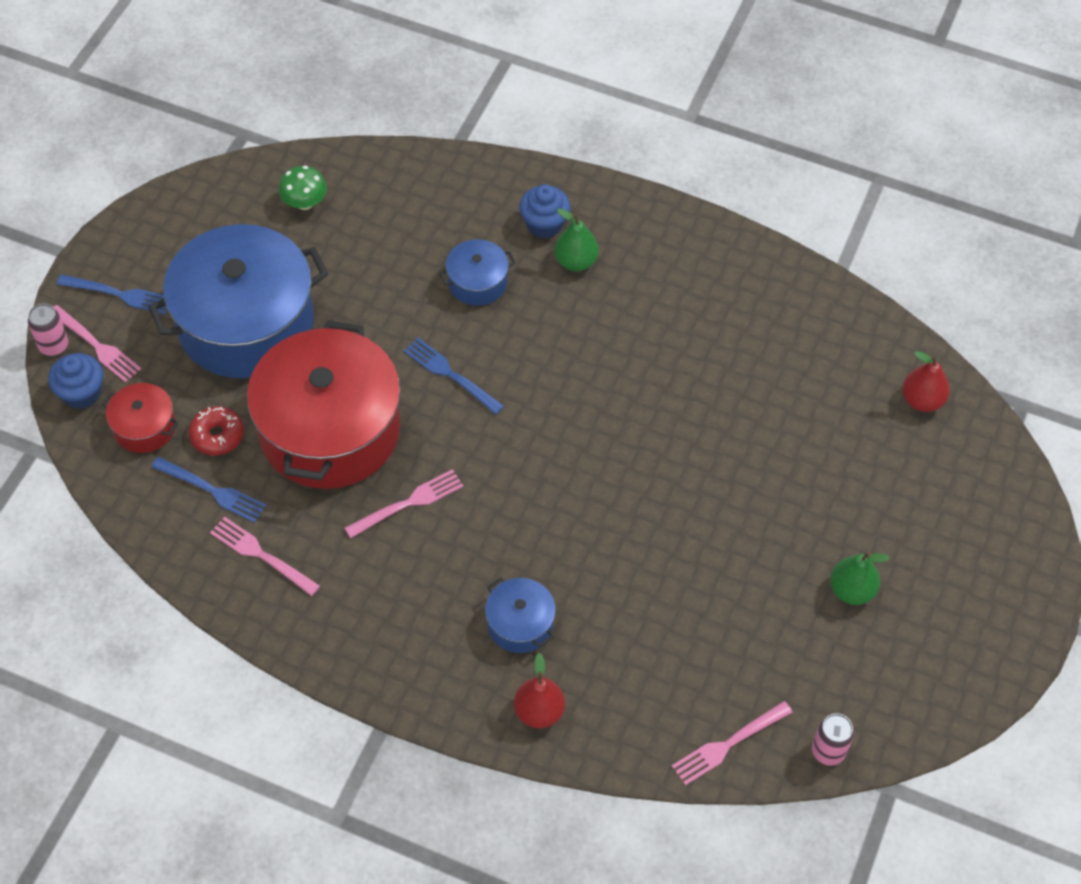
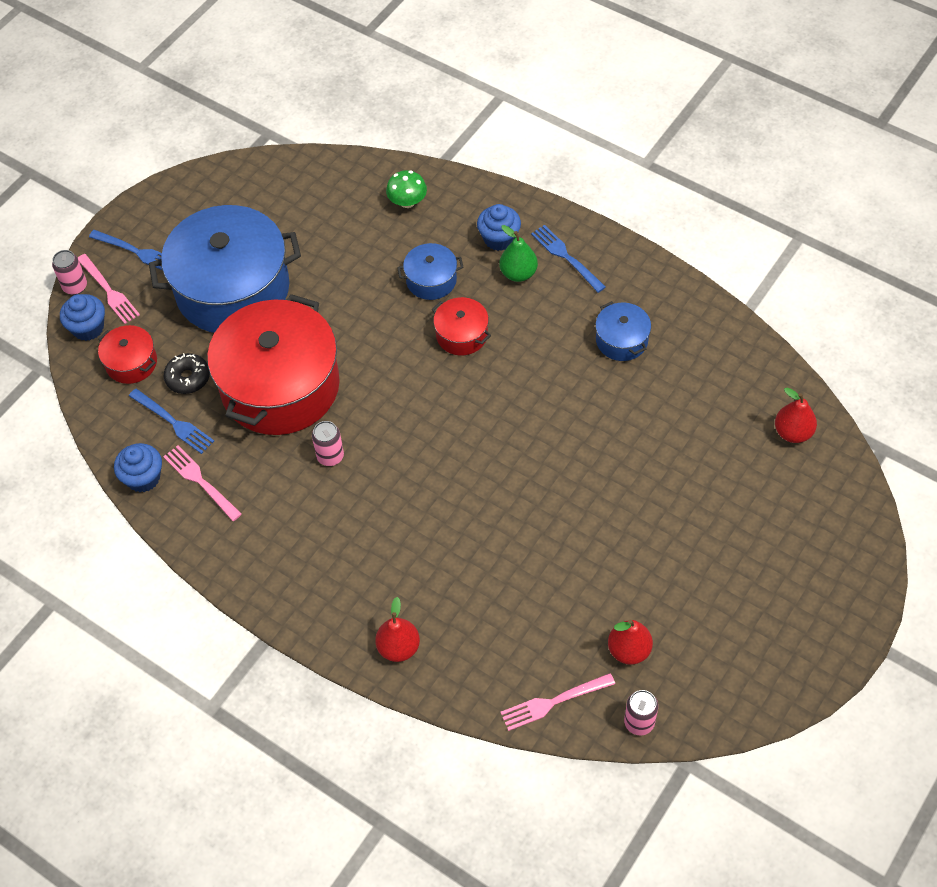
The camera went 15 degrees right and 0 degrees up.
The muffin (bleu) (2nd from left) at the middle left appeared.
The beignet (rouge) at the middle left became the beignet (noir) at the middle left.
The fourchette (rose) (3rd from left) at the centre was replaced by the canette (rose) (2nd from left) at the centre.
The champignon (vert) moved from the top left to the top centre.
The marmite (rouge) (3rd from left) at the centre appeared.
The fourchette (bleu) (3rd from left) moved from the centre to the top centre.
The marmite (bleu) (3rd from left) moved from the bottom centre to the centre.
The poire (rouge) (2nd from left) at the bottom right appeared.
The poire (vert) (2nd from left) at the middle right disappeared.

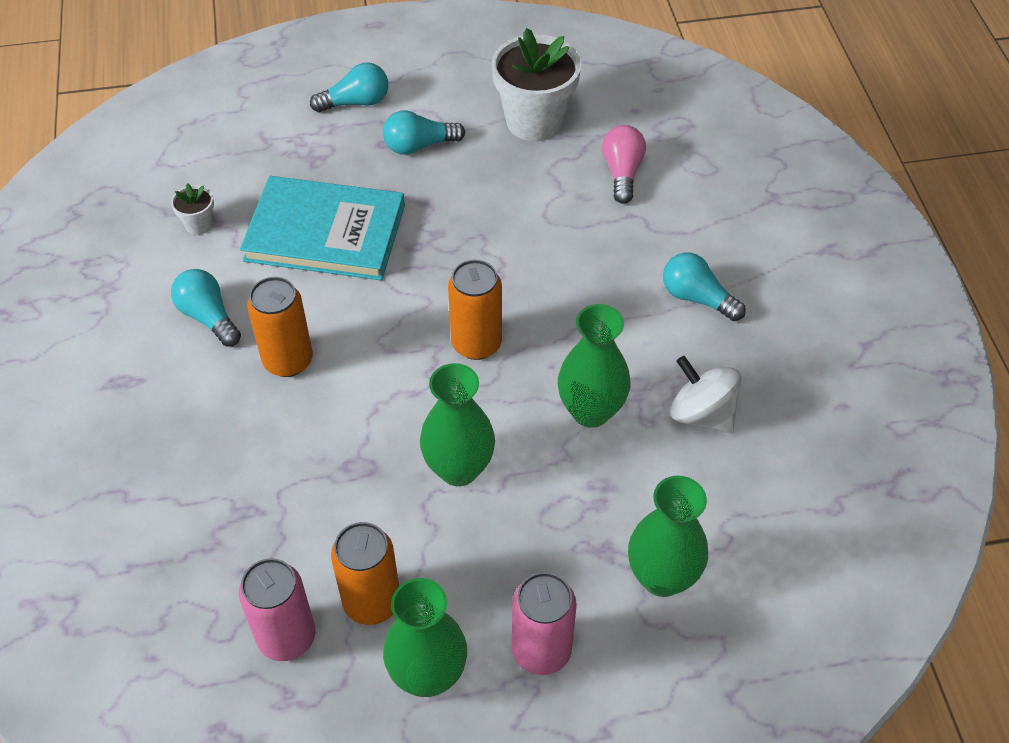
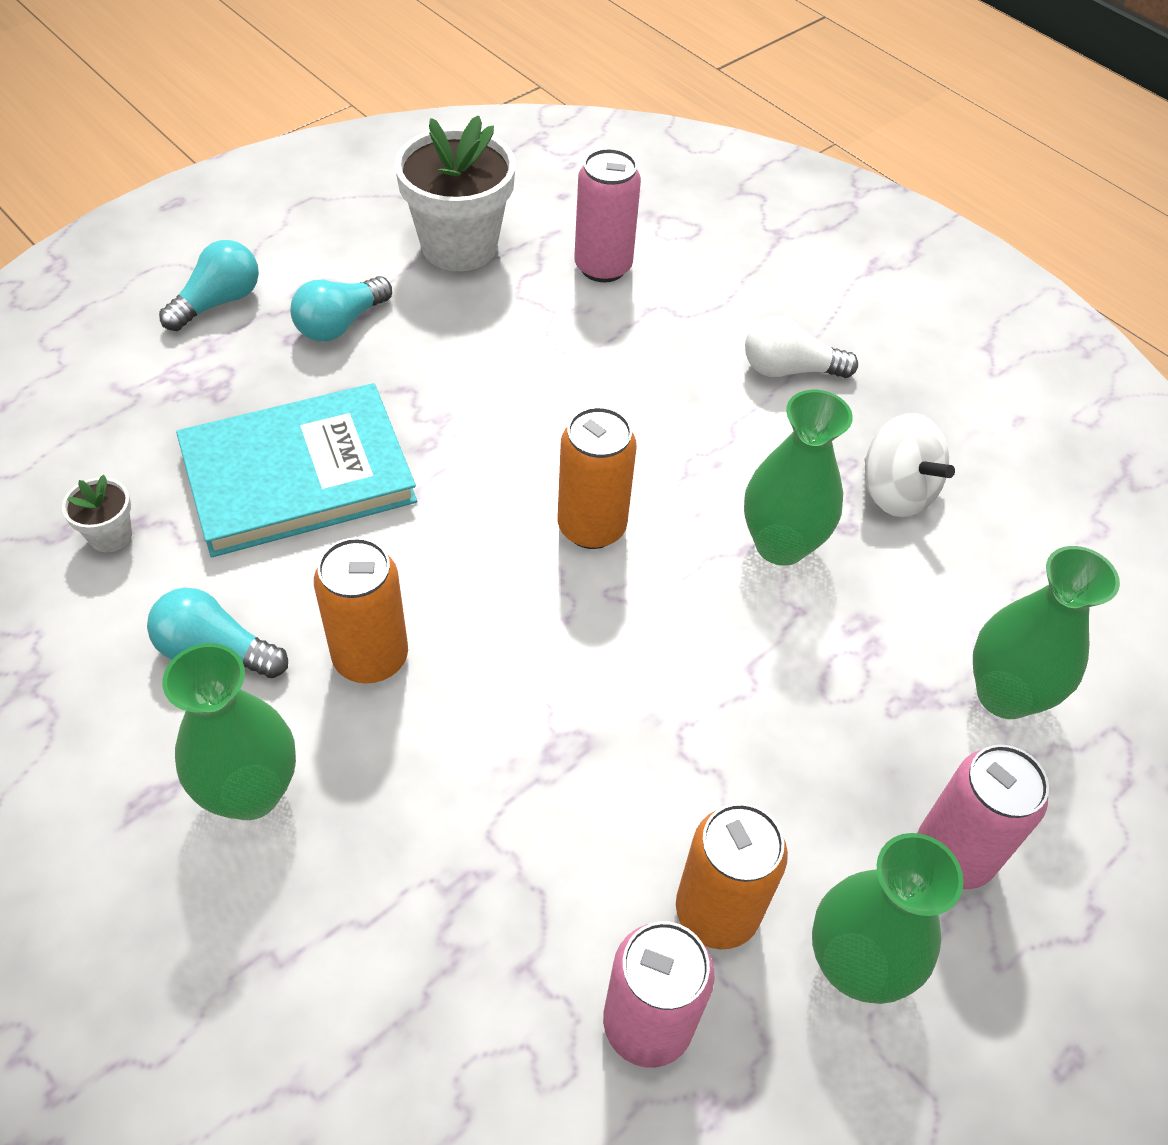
The camera went 35 degrees left and 0 degrees up.
The vase (vert) (2nd from left in the first image) moved from the centre to the middle left.
The ampoule (rose) at the top centre was replaced by the canette (rose) (1st from left) at the top centre.
The ampoule (turquoise) (4th from left) at the middle right became the ampoule (blanc) at the top right.
The toupie (blanc) at the middle right turned 135 degrees counterclockwise.

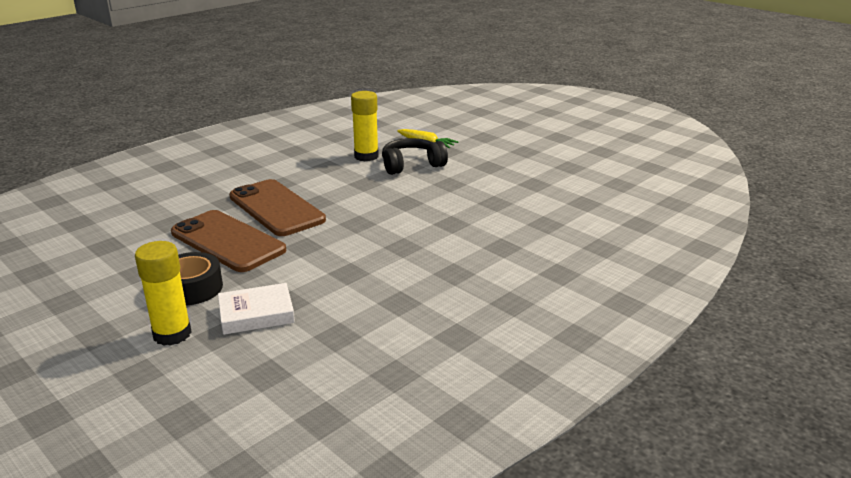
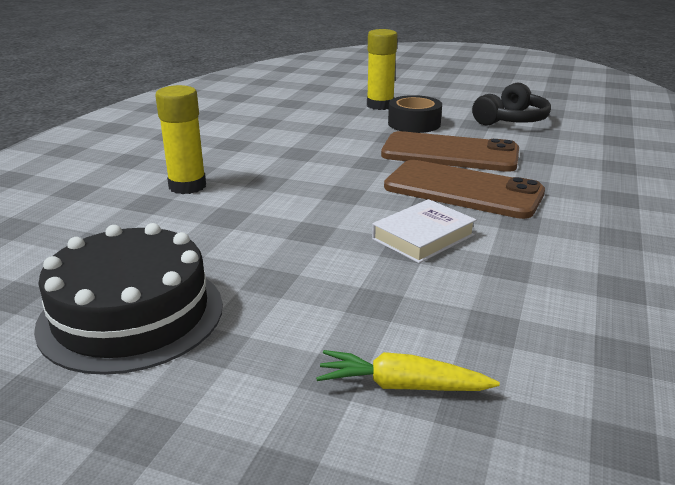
The camera went 155 degrees right and 0 degrees up.
The gâteau (noir) at the middle left appeared.
The bâton de colle (jaune) (2nd from left in the first image) moved from the top centre to the top left.
The livre (blanc) moved from the middle left to the centre.
The casque audio (noir) moved from the top centre to the top right.

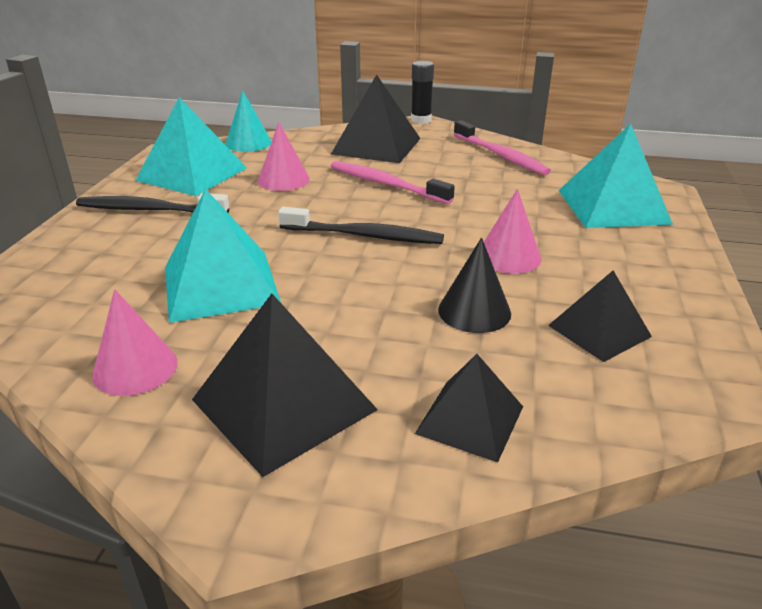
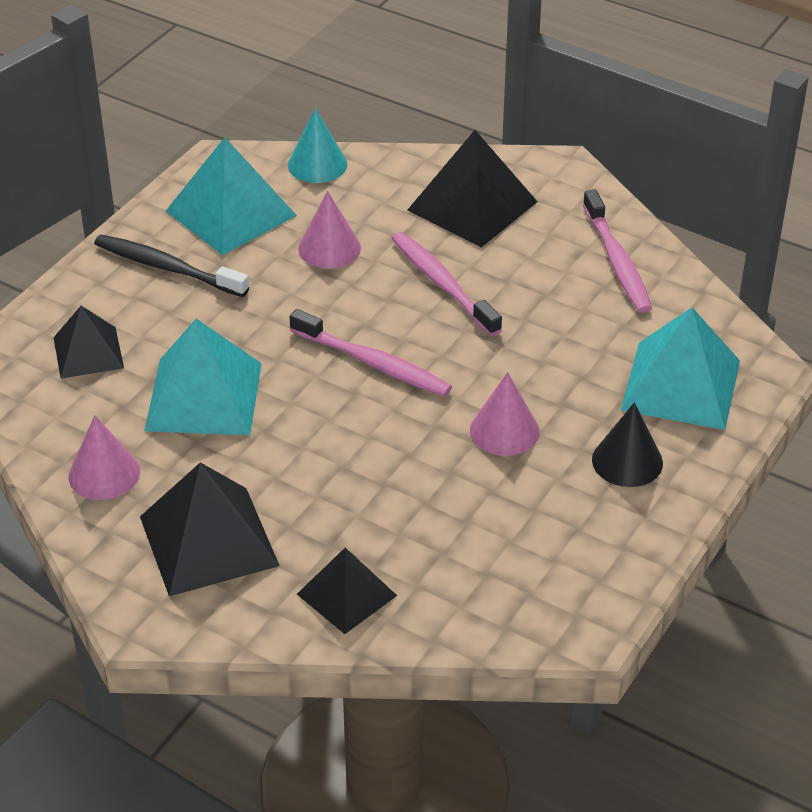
The camera went 20 degrees right and 10 degrees up.
The pyramide (noir) (4th from left in the first image) moved from the middle right to the middle left.
The brosse à dents (noir) (2nd from left) at the centre became the brosse à dents (rose) (1st from left) at the centre.
The cône (noir) moved from the centre to the middle right.
The bâton de colle (noir) at the top centre disappeared.

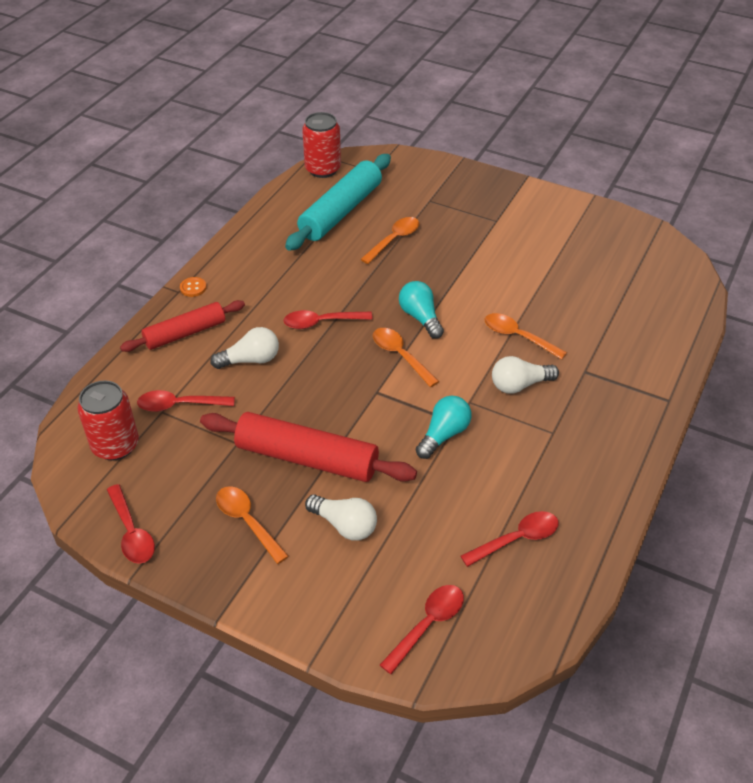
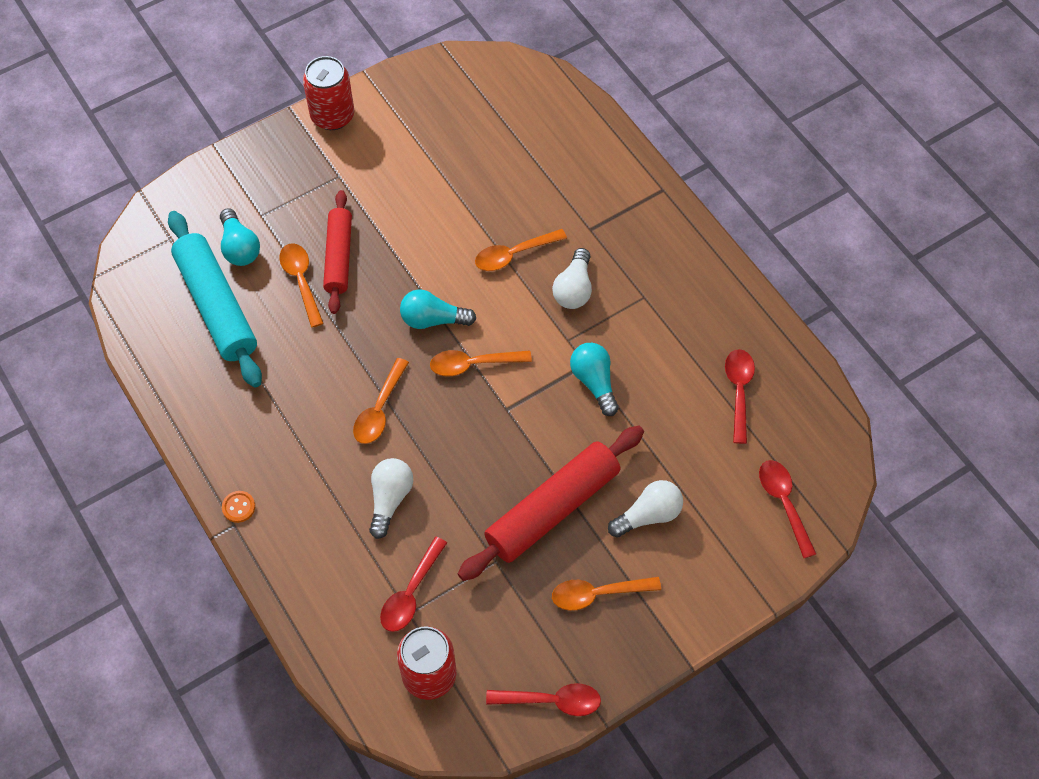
The camera went 60 degrees left and 15 degrees up.
The ampoule (turquoise) (1st from left) at the top left appeared.
The canette (rouge) (2nd from left in the first image) moved from the top centre to the top left.
The rouleau à pâtisserie (rouge) (1st from left) moved from the middle left to the top left.
The cuillère (rouge) (3rd from left) at the centre became the cuillère (orange) (2nd from left) at the centre.

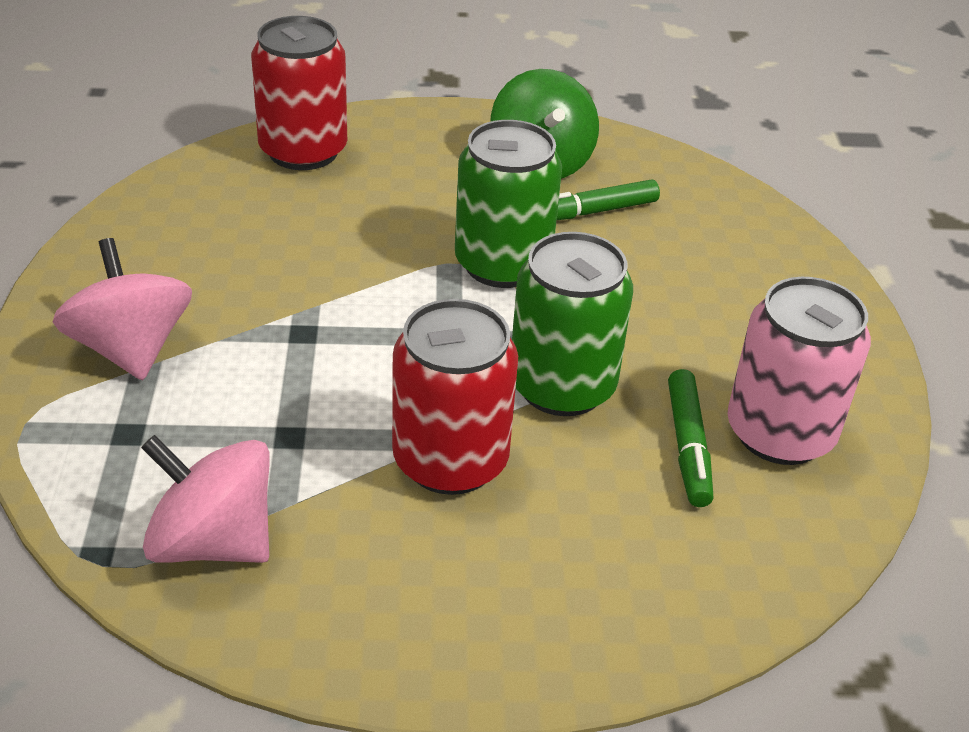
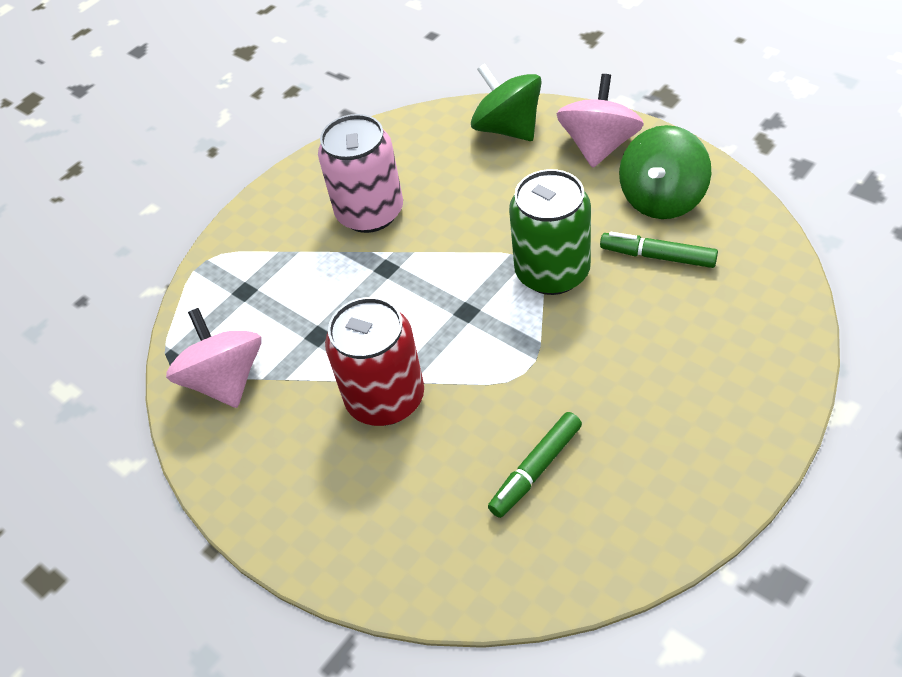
The camera went 50 degrees right and 10 degrees up.
The canette (rose) moved from the middle right to the top centre.
The canette (rouge) (1st from left) at the top left was replaced by the toupie (vert) (1st from left) at the top centre.
The toupie (rose) (1st from left in the first image) moved from the middle left to the top centre.
The canette (vert) (2nd from left) at the centre disappeared.

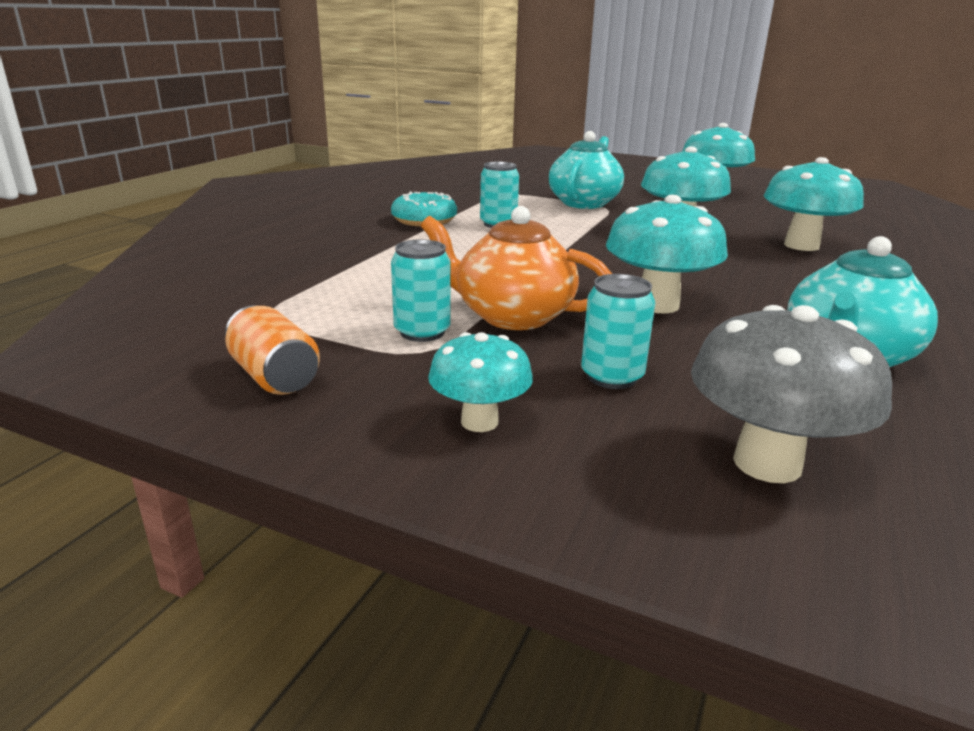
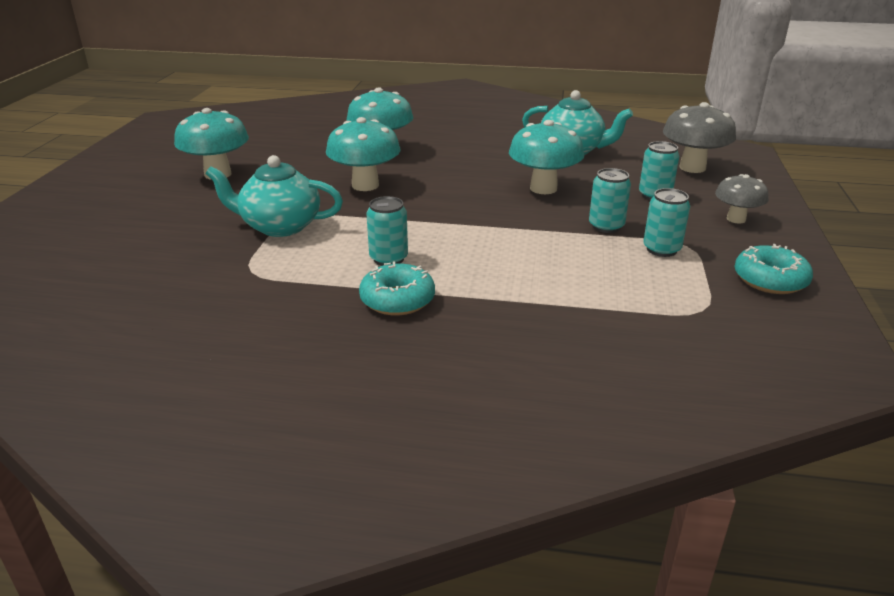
The camera went 105 degrees left and 5 degrees up.
The théière (orange) at the centre was replaced by the canette (turquoise) (2nd from left) at the middle right.
The champignon (turquoise) (1st from left) at the centre became the champignon (gris) (2nd from left) at the middle right.
The canette (orange) at the middle left was replaced by the beignet (turquoise) (2nd from left) at the middle right.

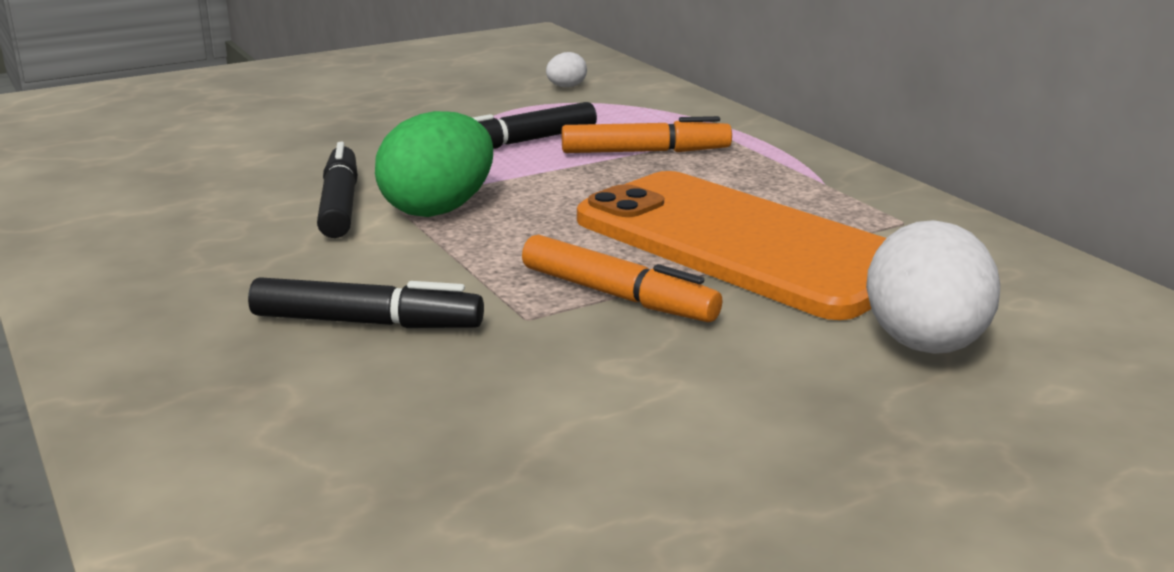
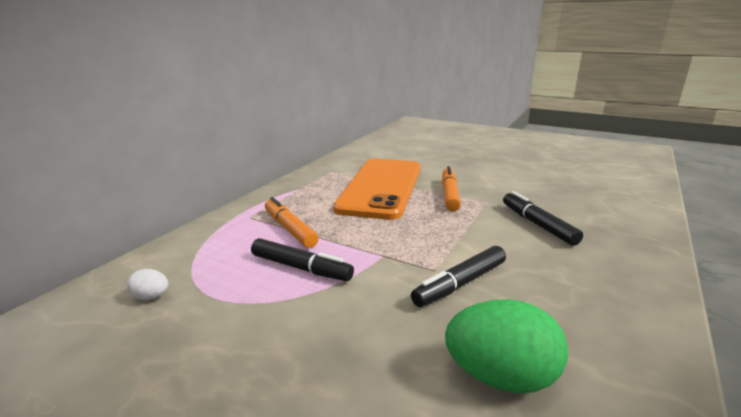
The camera went 120 degrees left and 0 degrees up.
The œuf (vert) moved from the top centre to the bottom right.
The œuf (blanc) (2nd from left) at the middle right disappeared.

